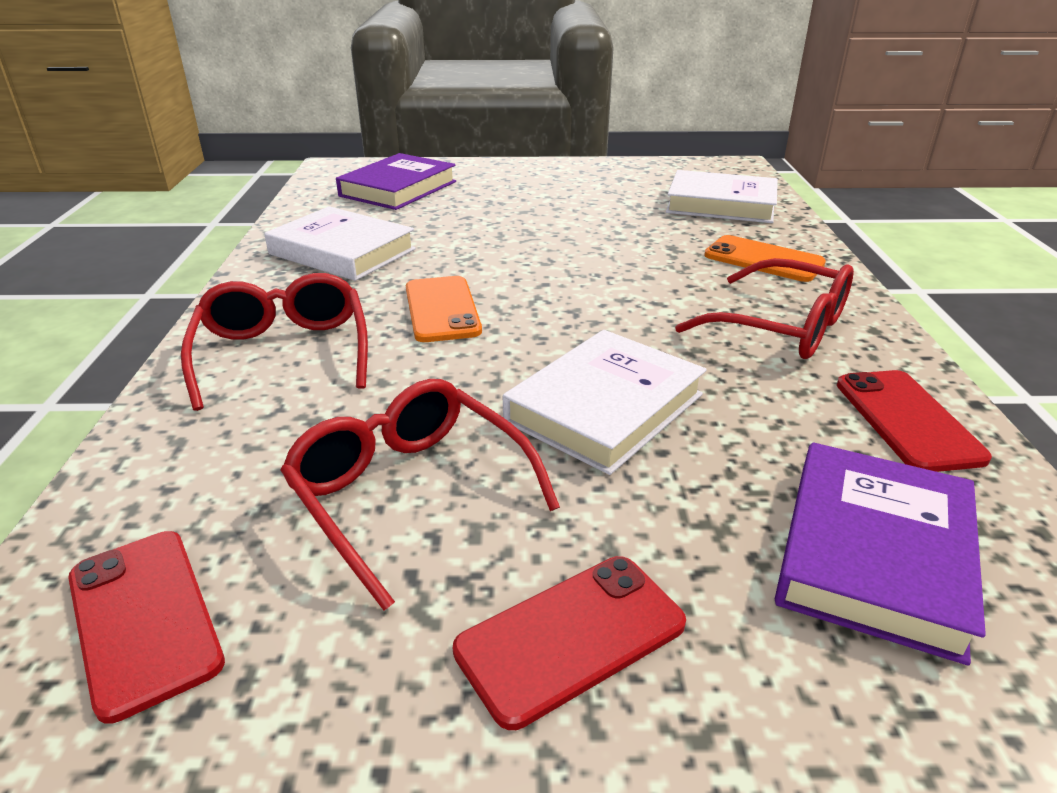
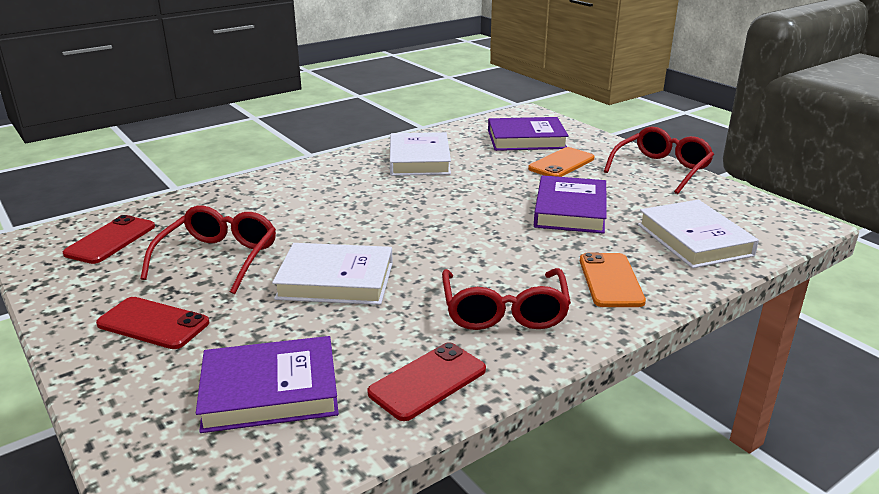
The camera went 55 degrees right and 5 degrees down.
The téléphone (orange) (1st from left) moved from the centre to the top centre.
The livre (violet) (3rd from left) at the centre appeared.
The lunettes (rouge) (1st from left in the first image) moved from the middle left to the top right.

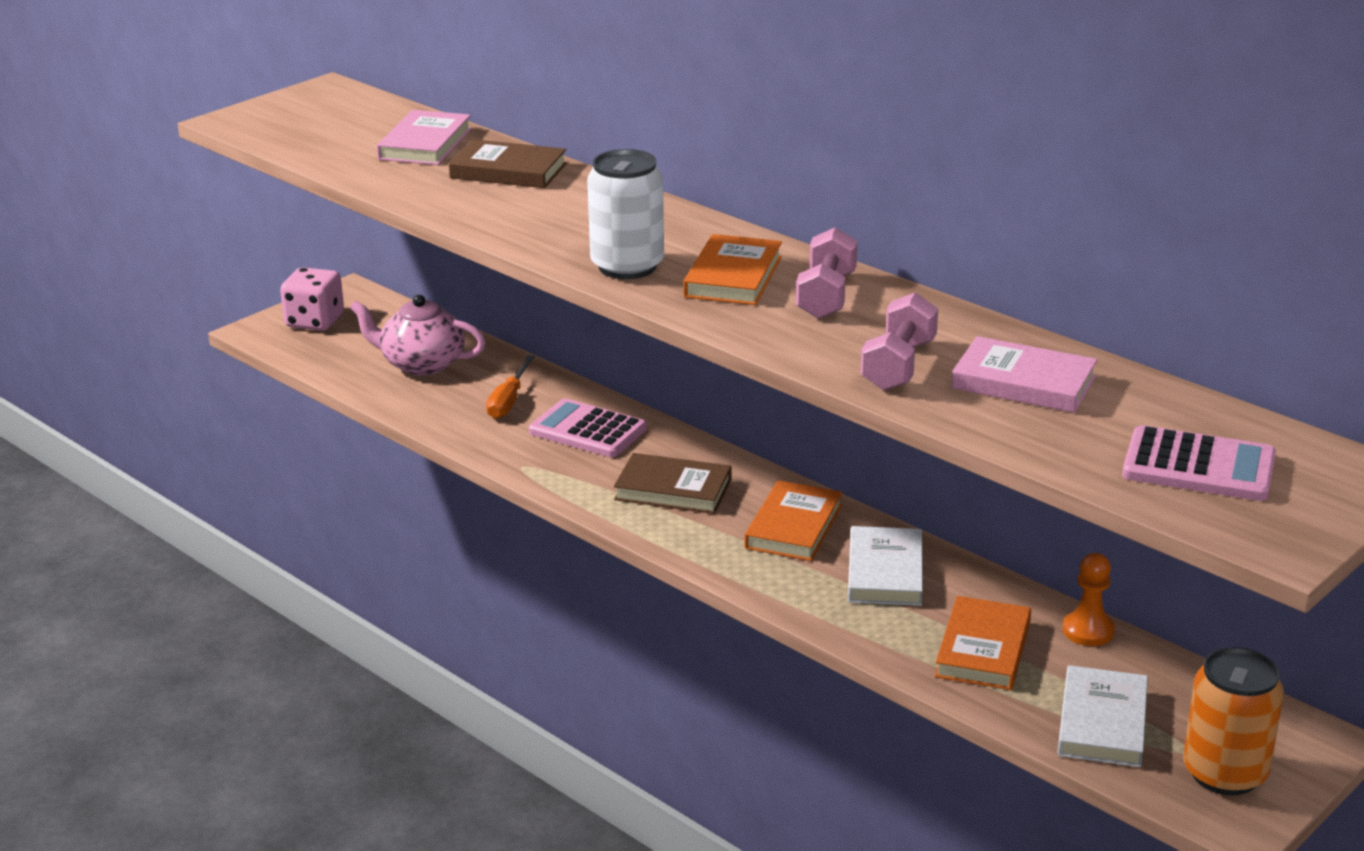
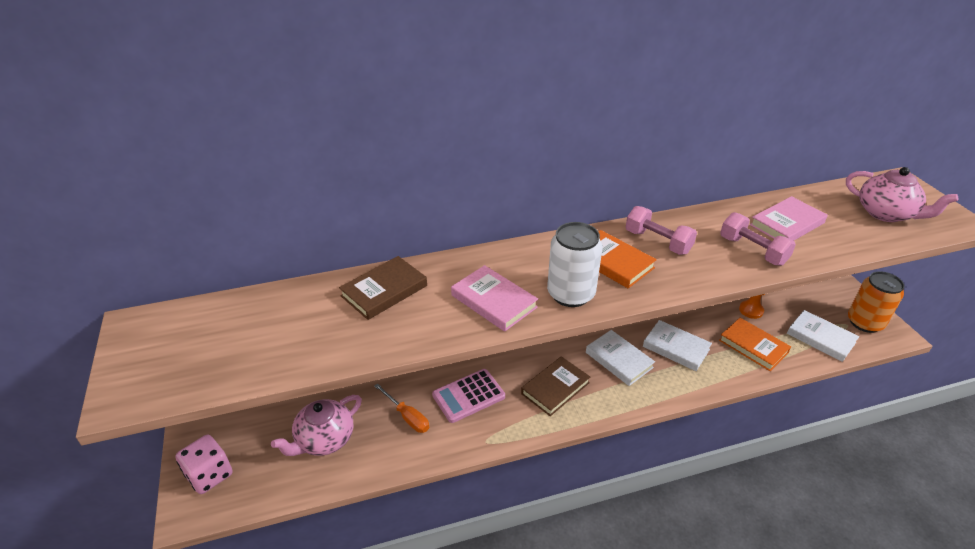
The camera went 60 degrees left and 10 degrees up.
The livre (rose) (1st from left) moved from the top left to the centre.
The livre (orange) (2nd from left) at the centre became the livre (blanc) (1st from left) at the centre.
The calculatrice (rose) (2nd from left) at the middle right was replaced by the théière (rose) (2nd from left) at the middle right.

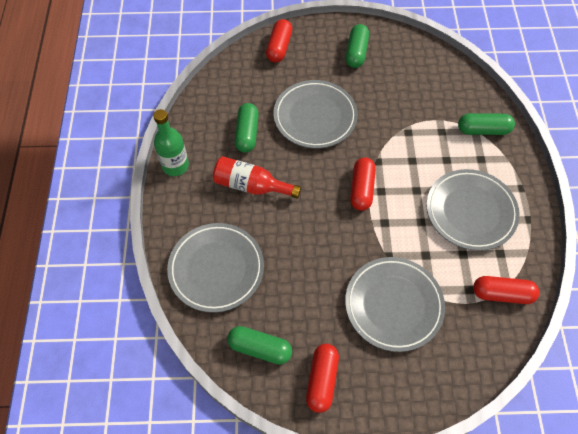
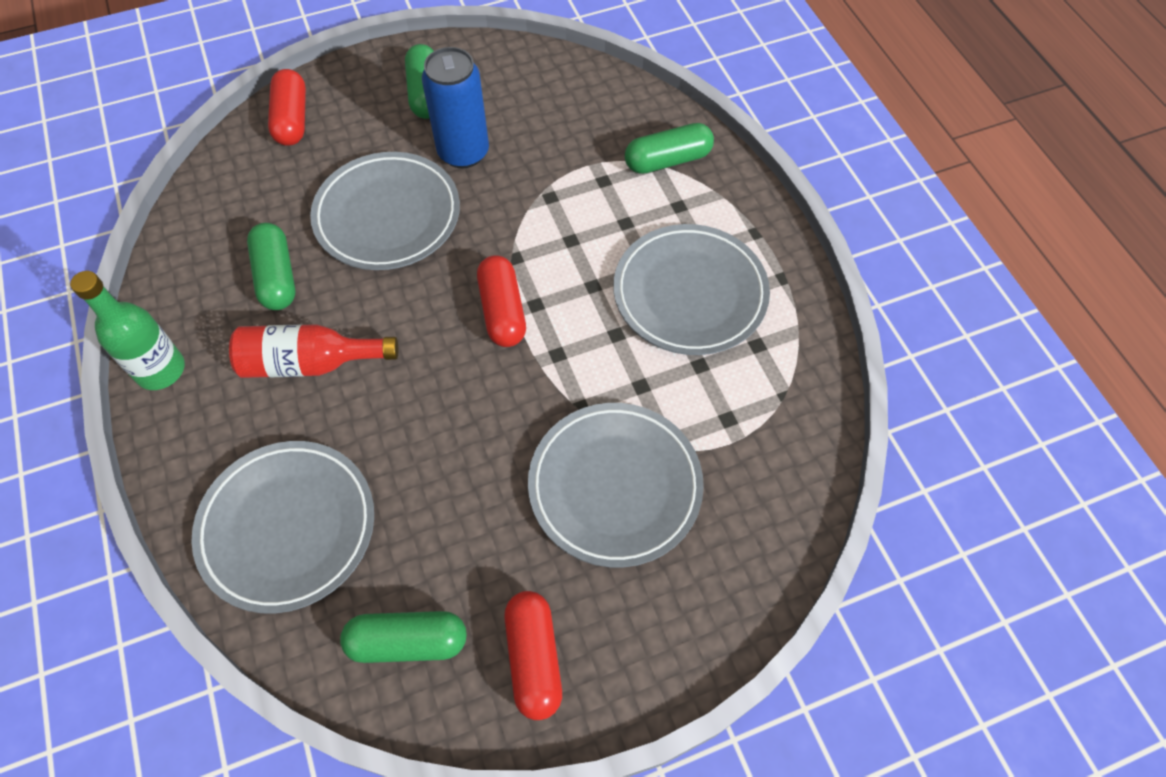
The camera went 20 degrees left and 0 degrees up.
The canette (bleu) at the top centre appeared.
The gélule (rouge) (4th from left) at the bottom right disappeared.

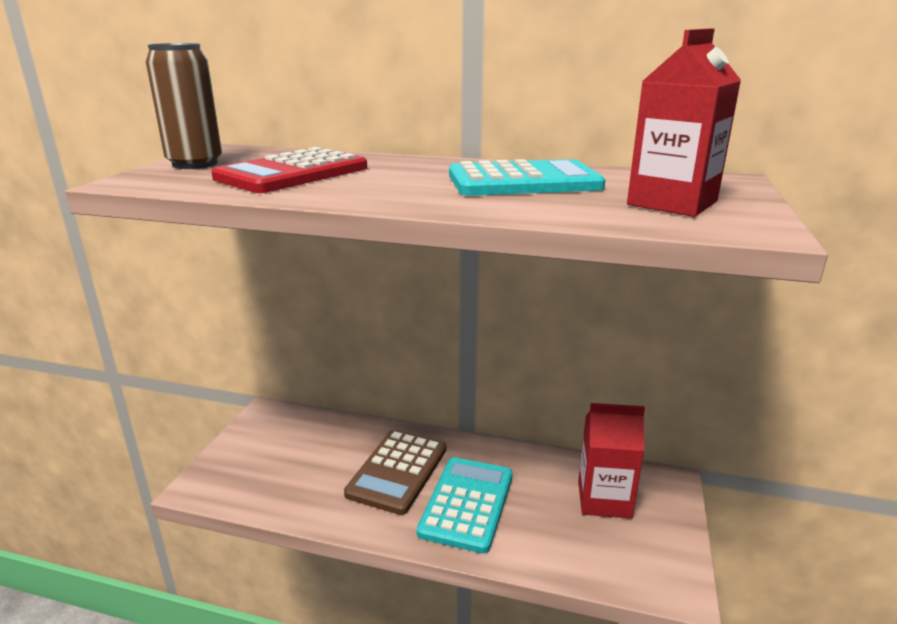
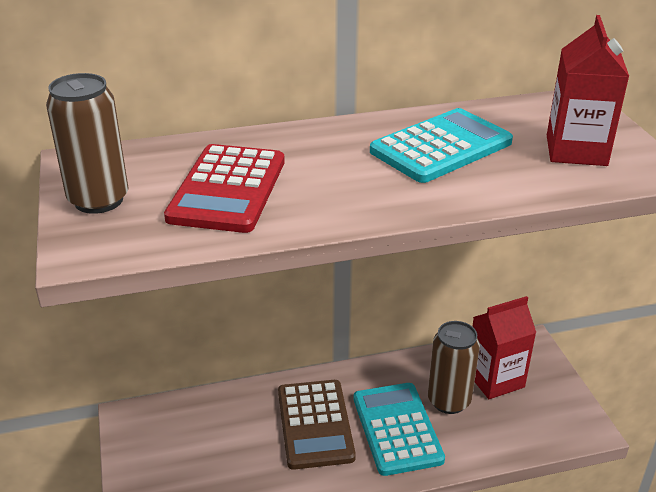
The camera went 30 degrees left and 10 degrees up.
The canette (marron) (2nd from left) at the bottom right appeared.

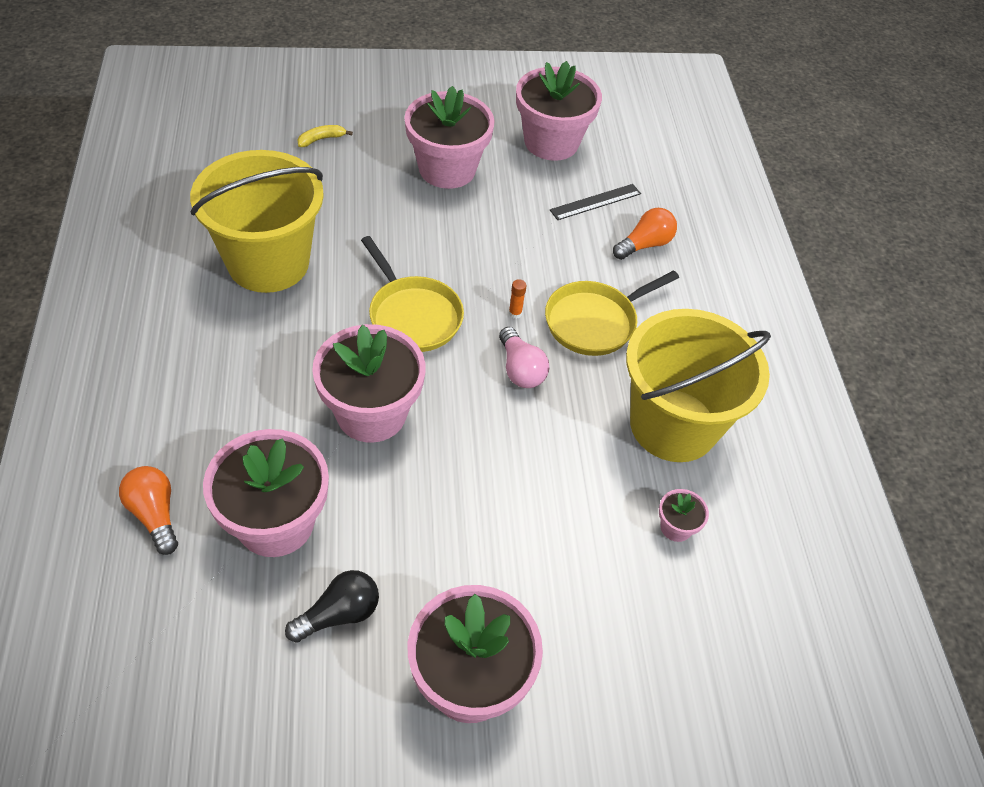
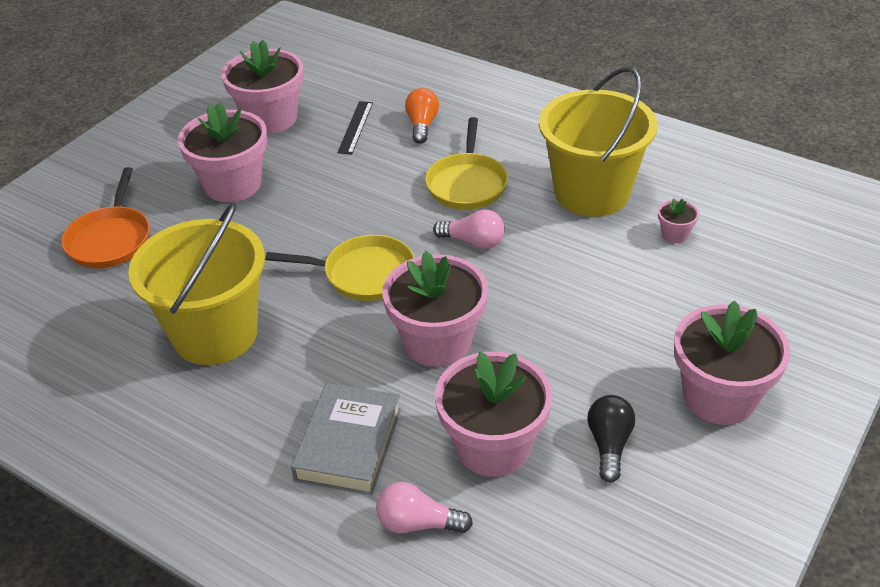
The camera went 45 degrees left and 10 degrees down.
The banane (jaune) at the top left was replaced by the poêle (orange) at the middle left.
The livre (gris) at the bottom centre appeared.
The ampoule (orange) (1st from left) at the middle left became the ampoule (rose) (1st from left) at the bottom centre.
The bâton de colle (orange) at the centre disappeared.

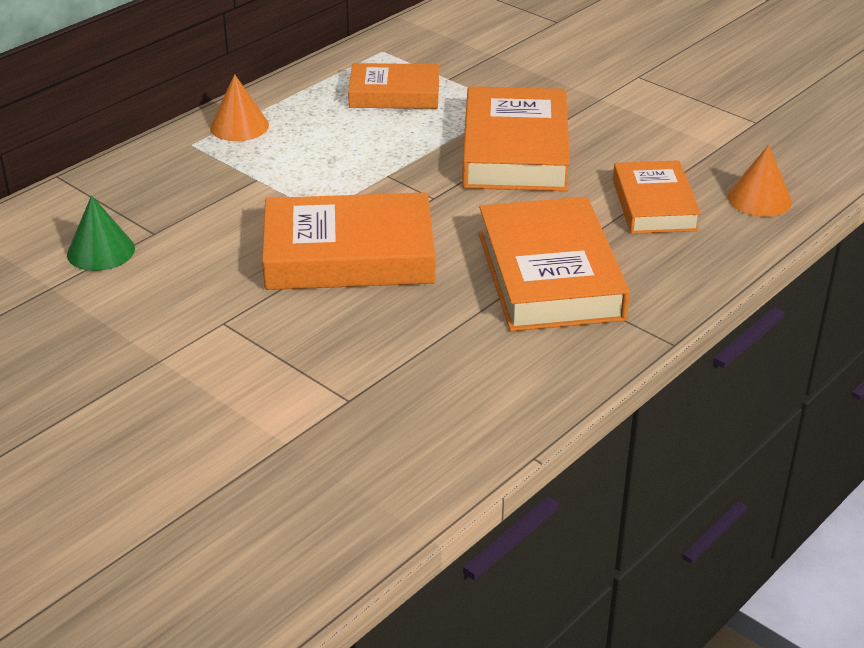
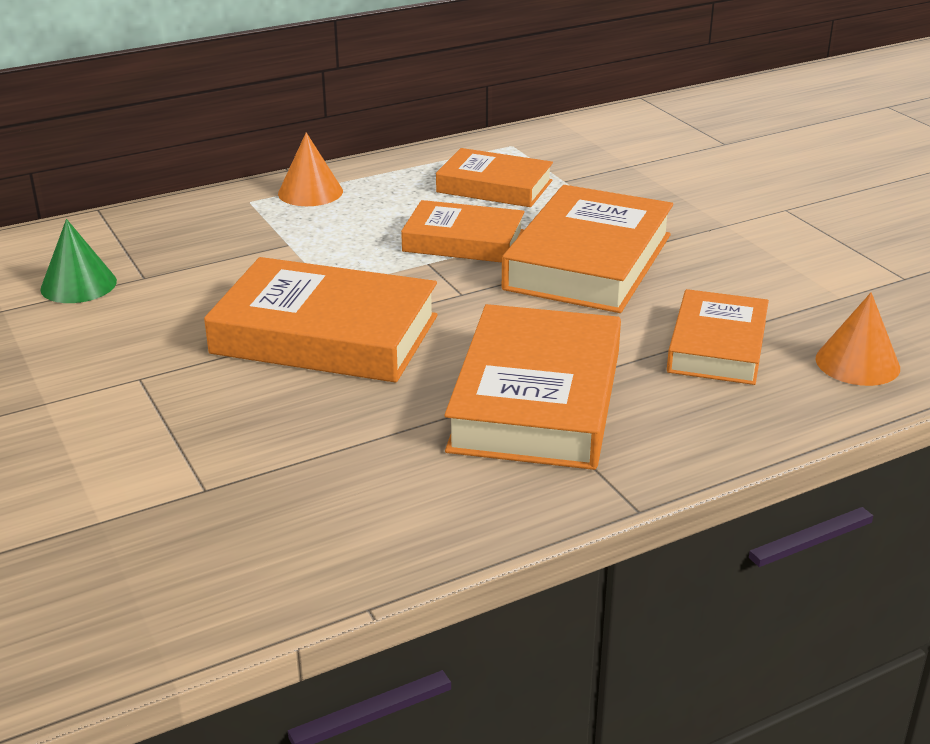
The camera went 20 degrees right and 5 degrees down.
The livre (orange) (2nd from left) at the top centre appeared.

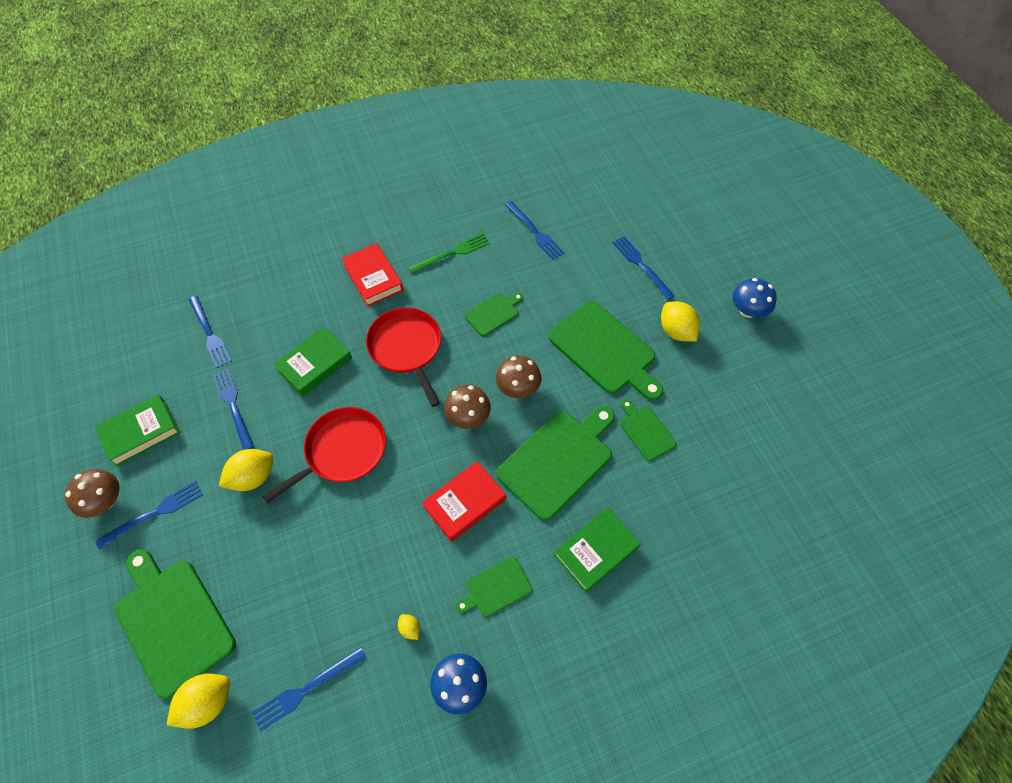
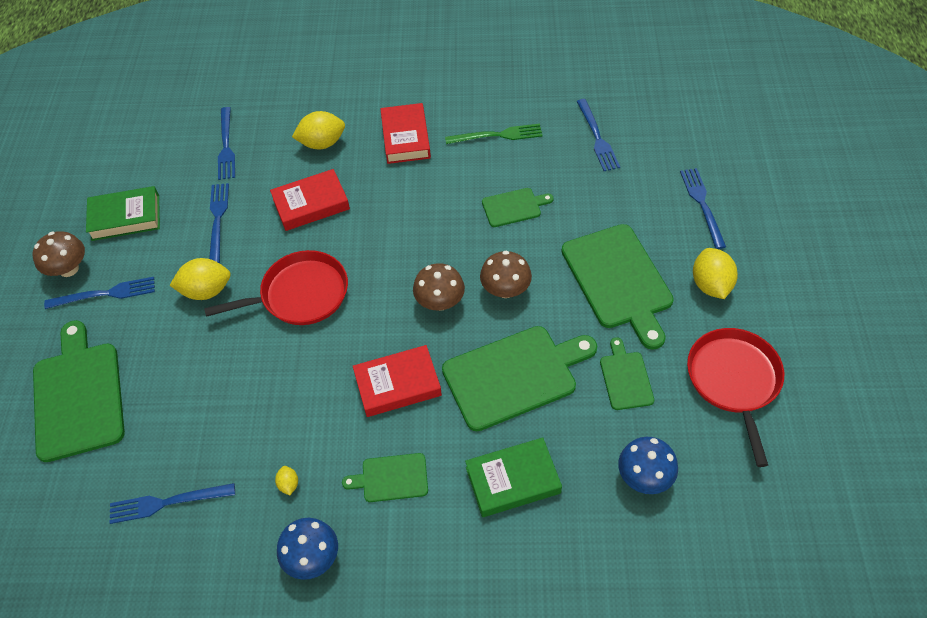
The camera went 25 degrees right and 5 degrees down.
The livre (vert) (2nd from left) at the middle left became the livre (rouge) (1st from left) at the top centre.
The citron (jaune) (1st from left in the first image) moved from the bottom left to the top centre.
The champignon (bleu) (2nd from left) moved from the middle right to the bottom right.
The poêle (rouge) (2nd from left) moved from the centre to the middle right.

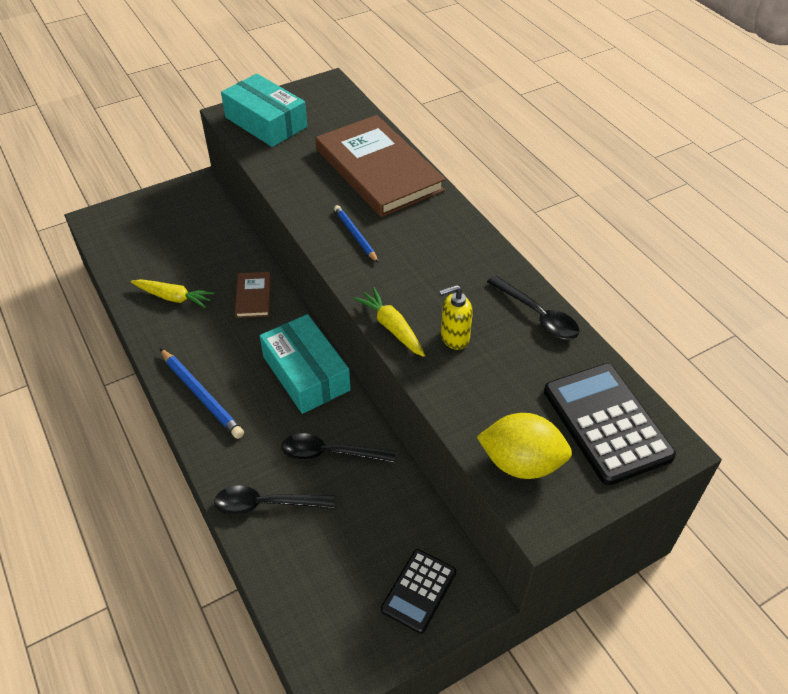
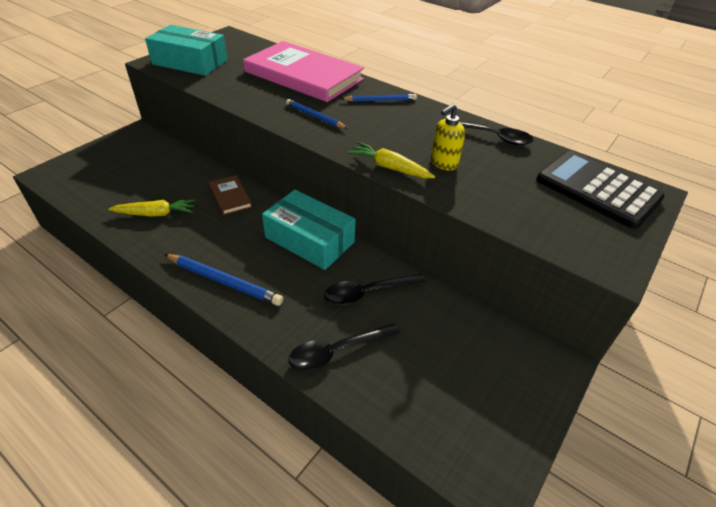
The camera went 25 degrees left and 5 degrees down.
The livre (marron) (2nd from left) at the top centre became the livre (rose) at the top centre.
The crayon (bleu) (3rd from left) at the top centre appeared.
The calculatrice (noir) (1st from left) at the bottom centre disappeared.
The citron (jaune) at the centre disappeared.

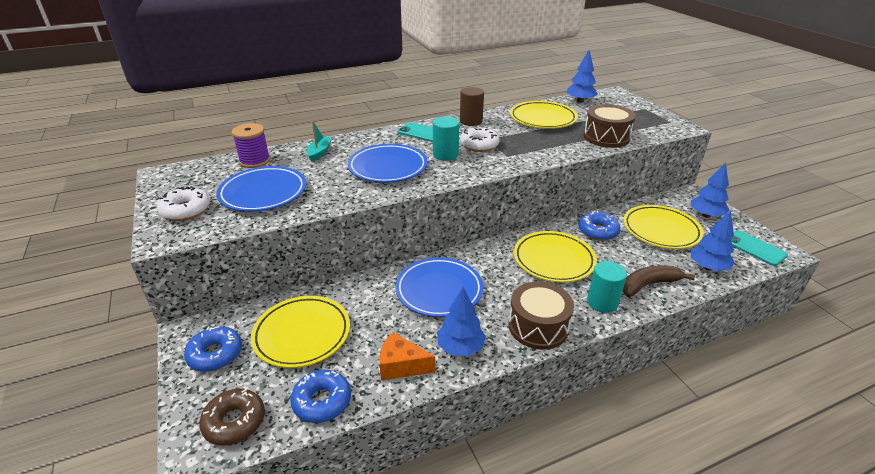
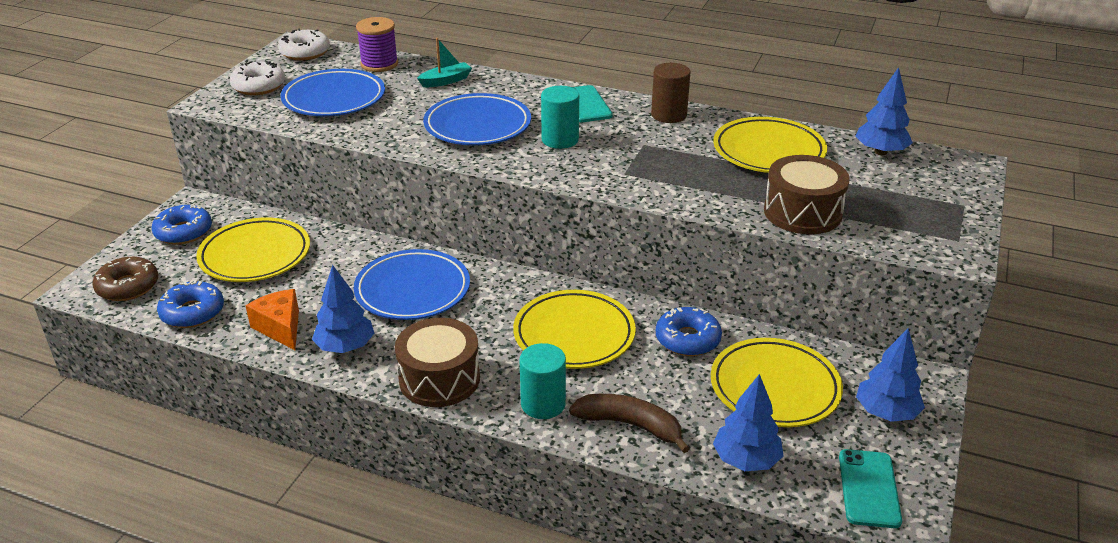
The camera went 45 degrees right and 0 degrees up.
The beignet (blanc) (2nd from left) moved from the top centre to the top left.

